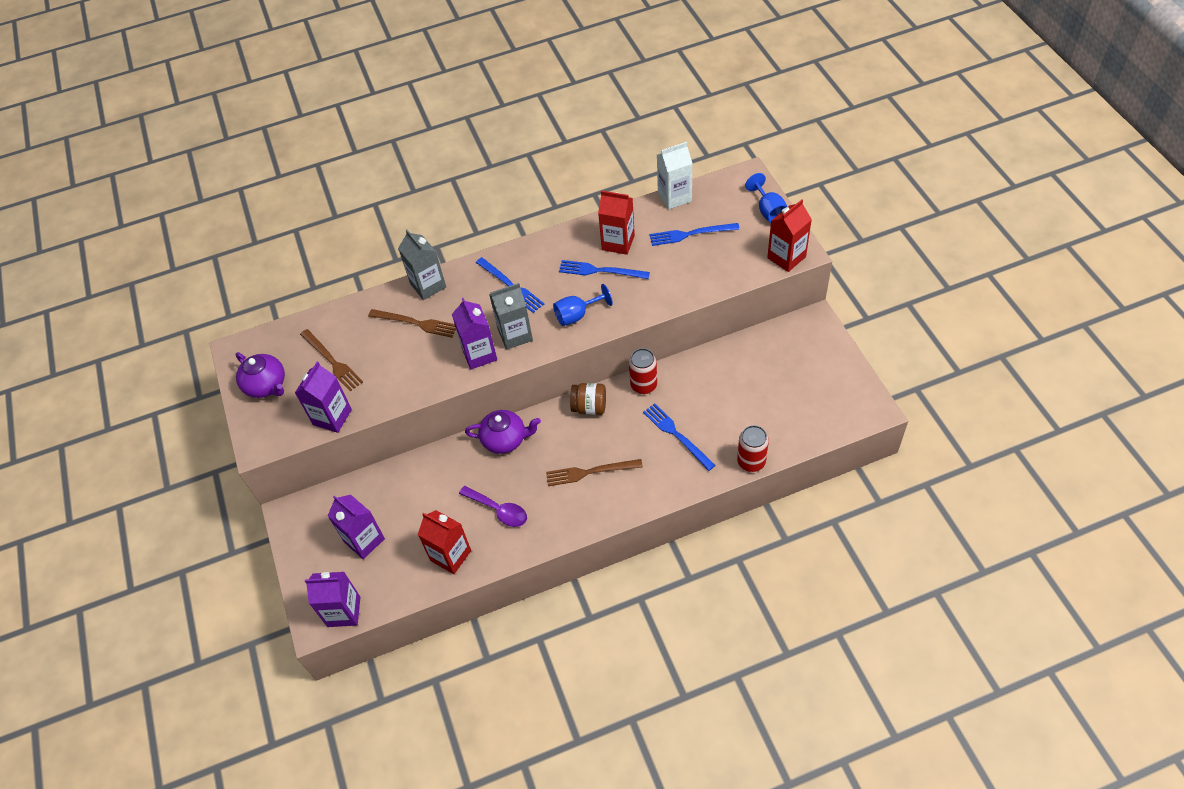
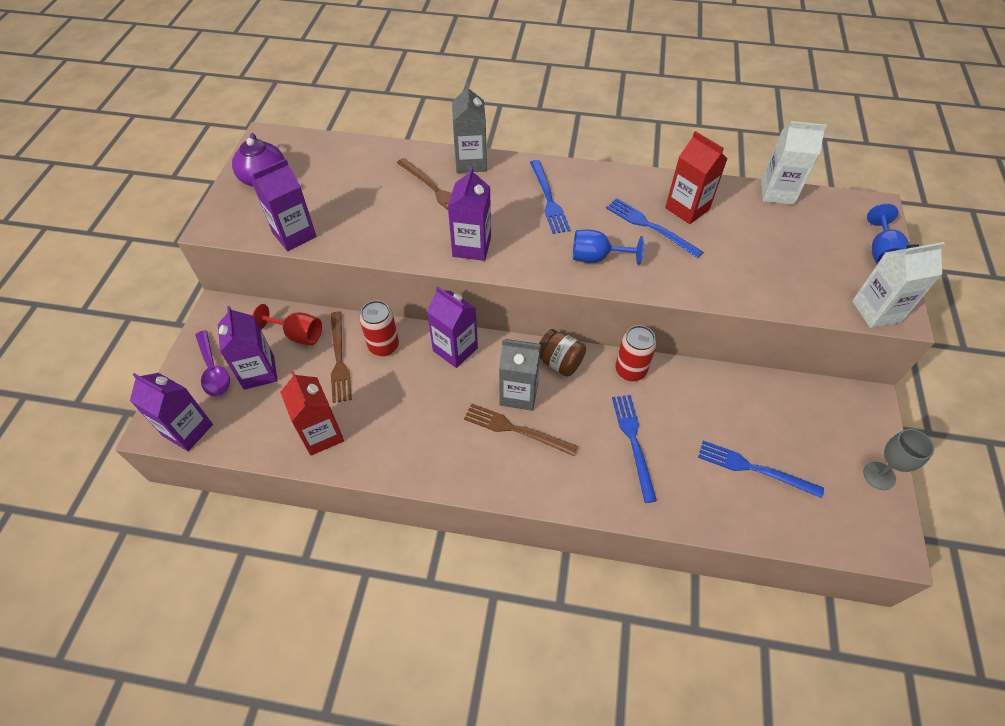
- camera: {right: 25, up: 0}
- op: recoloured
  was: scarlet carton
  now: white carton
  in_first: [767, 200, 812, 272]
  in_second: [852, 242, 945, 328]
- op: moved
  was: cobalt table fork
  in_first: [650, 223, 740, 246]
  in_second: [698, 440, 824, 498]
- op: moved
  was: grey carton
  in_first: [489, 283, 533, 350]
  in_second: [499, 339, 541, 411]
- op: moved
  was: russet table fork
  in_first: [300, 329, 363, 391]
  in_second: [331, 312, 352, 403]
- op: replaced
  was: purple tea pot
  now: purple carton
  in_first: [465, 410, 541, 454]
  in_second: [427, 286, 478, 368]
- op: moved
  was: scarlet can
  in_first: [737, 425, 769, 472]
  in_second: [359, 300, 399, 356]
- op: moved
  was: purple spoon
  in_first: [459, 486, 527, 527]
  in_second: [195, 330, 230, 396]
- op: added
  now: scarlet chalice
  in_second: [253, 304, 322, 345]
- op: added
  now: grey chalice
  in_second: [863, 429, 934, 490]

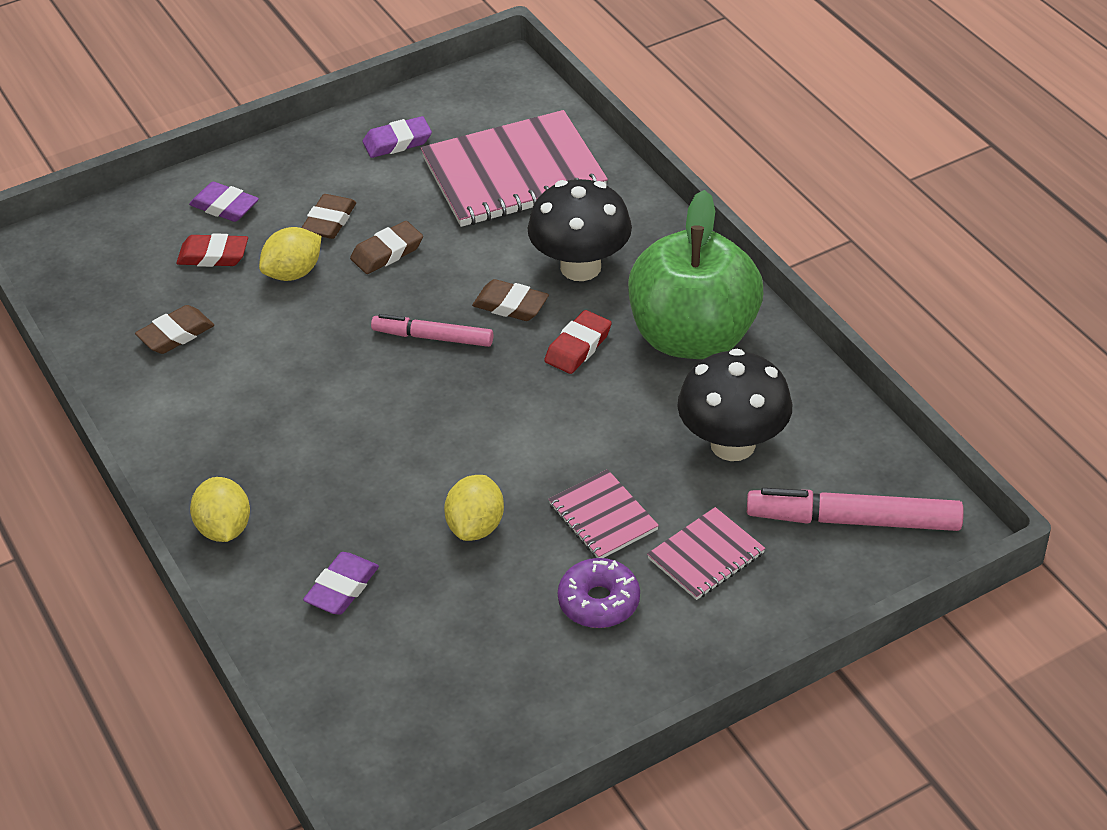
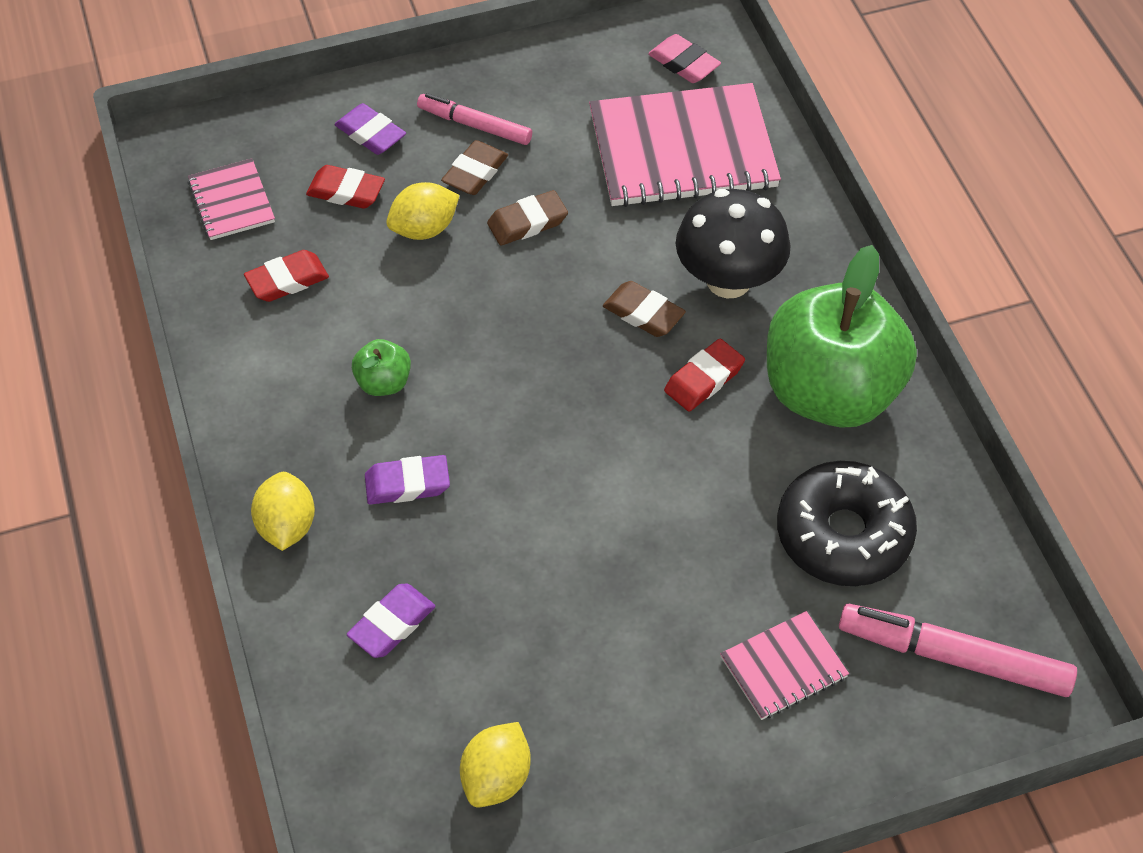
- camera: {right: 10, up: 10}
- op: moved
  was: purple gum eraser
  in_first: [363, 116, 432, 158]
  in_second: [365, 455, 450, 505]
- op: recoloured
  was: russet gum eraser
  now: scarlet gum eraser
  in_first: [135, 305, 214, 354]
  in_second: [244, 250, 329, 302]
- op: moved
  was: rose-pink marker pen
  in_first: [371, 314, 493, 347]
  in_second: [417, 93, 532, 145]
- op: replaced
  was: jet-black toadstool
  now: jet-black donut
  in_first: [677, 349, 792, 461]
  in_second: [777, 461, 917, 586]
- op: moved
  was: rose-pink exercise book
  in_first: [548, 469, 659, 558]
  in_second: [188, 158, 275, 240]
- op: moved
  was: yellow citrus fruit
  in_first: [444, 475, 504, 541]
  in_second: [460, 722, 531, 807]
- op: removed
  was: purple donut
  in_first: [558, 558, 640, 628]
- op: added
  now: rose-pink gum eraser
  in_second: [648, 34, 721, 83]
- op: added
  now: emerald toy apple
  in_second: [352, 339, 411, 396]

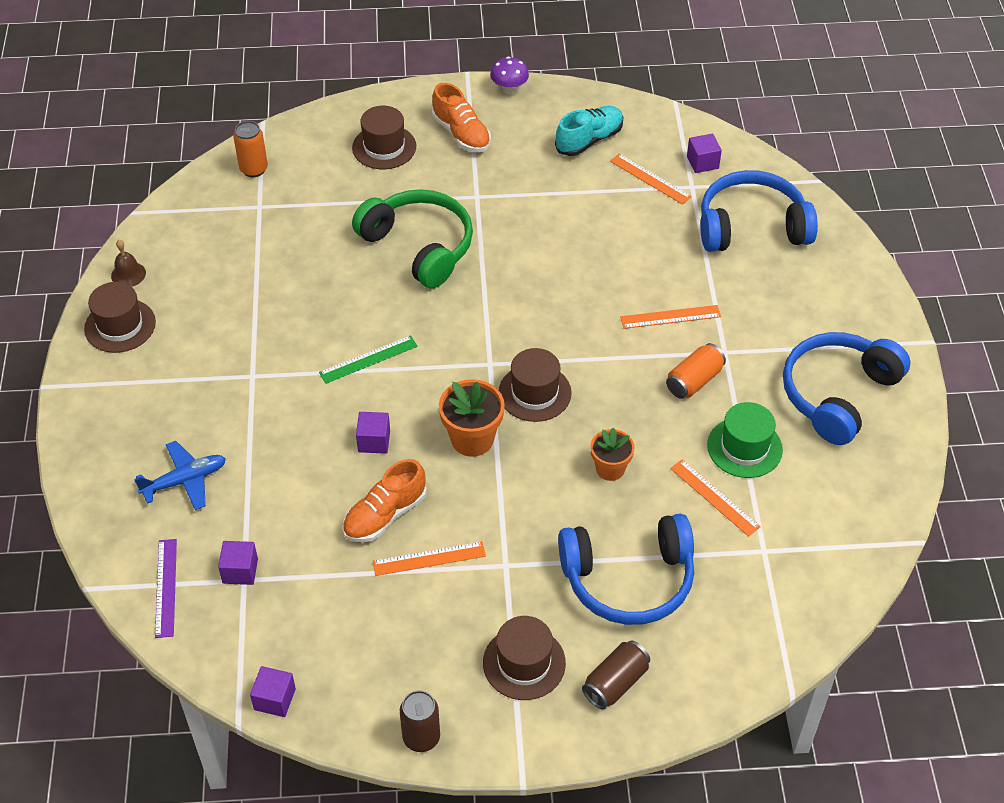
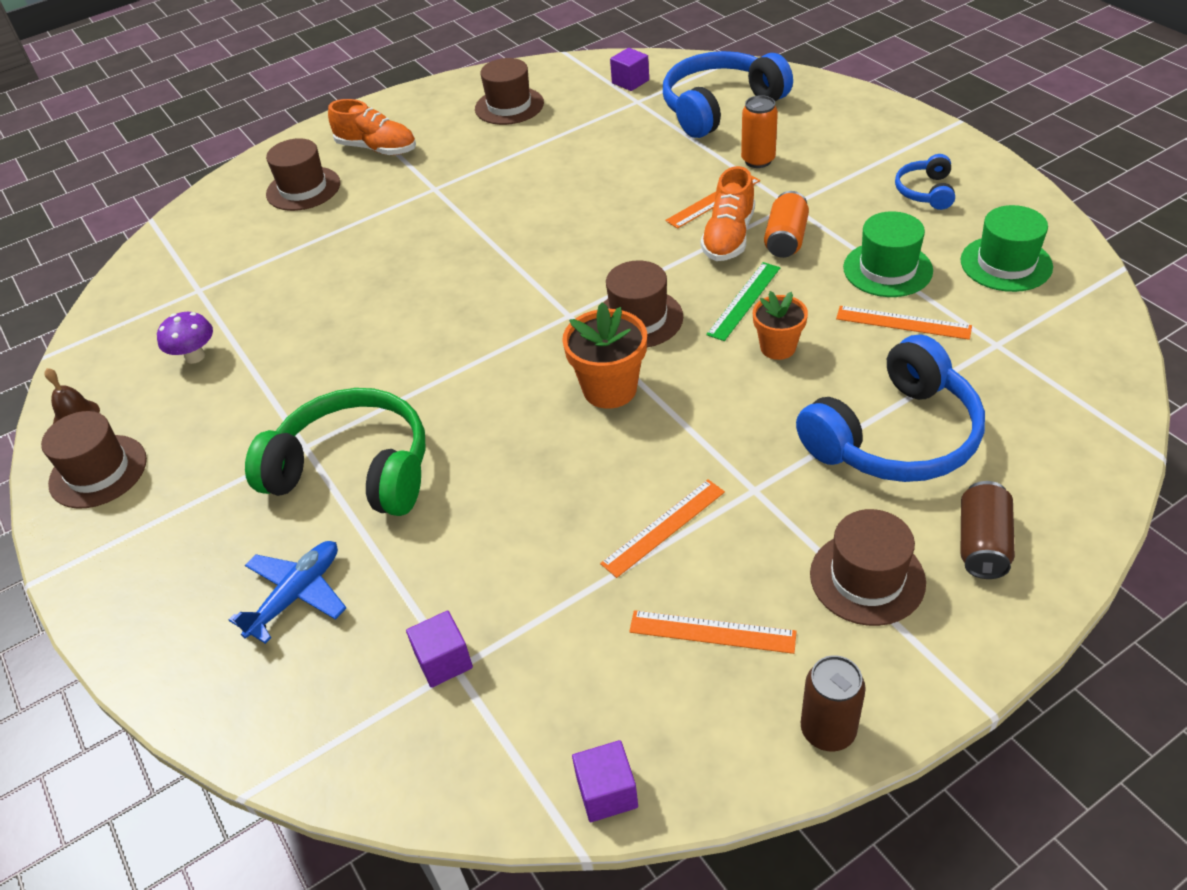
- camera: {right: -25, up: -5}
- op: moved
  was: purple toadstool
  in_first: [490, 57, 529, 95]
  in_second: [157, 312, 213, 364]
- op: replaced
  was: aqua sneaker
  now: russet hat
  in_first: [555, 106, 623, 156]
  in_second: [475, 58, 544, 125]
- op: moved
  was: orange can
  in_first: [233, 121, 268, 177]
  in_second: [741, 95, 778, 168]
- op: moved
  was: orange measuring stick
  in_first: [610, 154, 692, 205]
  in_second: [629, 610, 797, 654]
- op: moved
  was: emerald over-ear headphones
  in_first: [352, 189, 473, 288]
  in_second: [245, 388, 426, 516]
- op: resized
  was: cobalt over-ear headphones
  in_first: [783, 332, 911, 445]
  in_second: [895, 154, 955, 210]
  ratio: 0.49
- op: moved
  was: emerald measuring stick
  in_first: [319, 335, 418, 384]
  in_second: [706, 262, 780, 341]
- op: removed
  was: purple cube
  in_first: [356, 412, 390, 454]
- op: moved
  was: orange sneaker
  in_first: [342, 459, 427, 542]
  in_second: [701, 166, 755, 261]
- op: removed
  was: purple measuring stick
  in_first: [155, 539, 177, 638]
- op: added
  now: emerald hat
  in_second: [961, 205, 1053, 292]

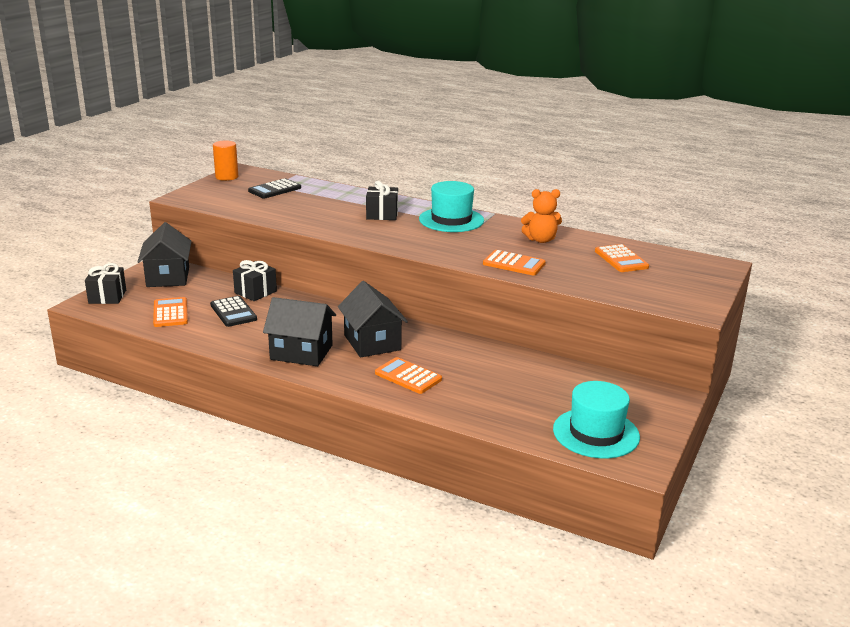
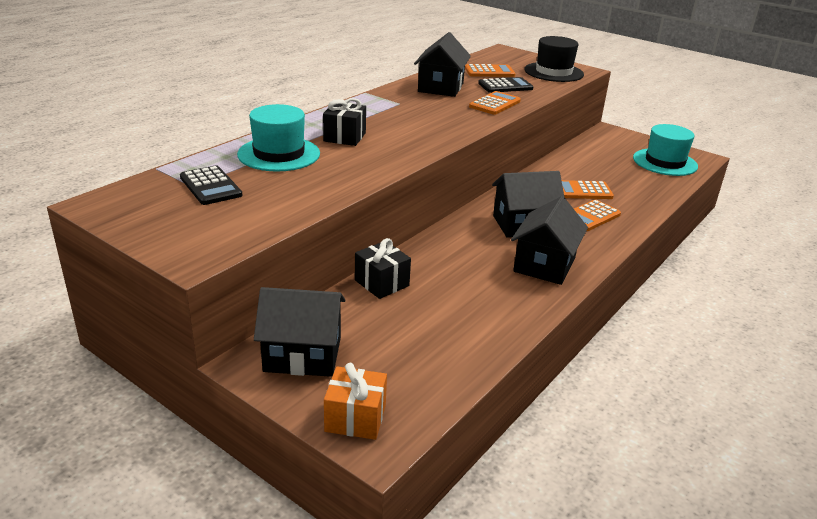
- camera: {right: -80, up: 5}
- op: removed
  was: orange cylinder
  in_first: [213, 141, 238, 181]
- op: moved
  was: aqua hat
  in_first: [419, 181, 484, 232]
  in_second: [237, 104, 320, 172]
- op: replaced
  was: orange teddy
  now: jet-black toy house
  in_first: [521, 189, 562, 243]
  in_second: [414, 32, 471, 97]
- op: recoloured
  was: jet-black gift
  now: orange gift
  in_first: [85, 263, 126, 304]
  in_second: [324, 363, 387, 440]
- op: moved
  was: jet-black pocket calculator
  in_first: [210, 296, 257, 327]
  in_second: [478, 77, 533, 93]
- op: moved
  was: orange pocket calculator
  in_first: [153, 297, 188, 327]
  in_second: [561, 180, 614, 199]
- op: added
  now: jet-black hat
  in_second: [524, 36, 584, 82]

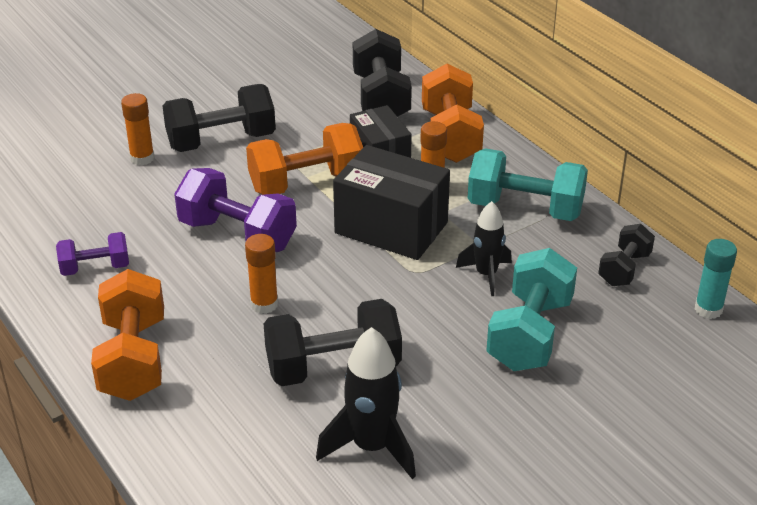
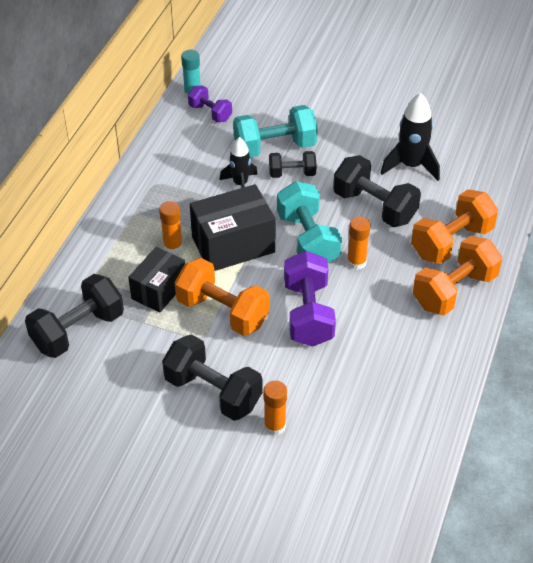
- camera: {right: -125, up: 10}
- op: moved
  was: orange dumbbell
  in_first: [422, 64, 484, 163]
  in_second: [411, 189, 498, 264]
- op: turned
  was: jet-black package
  in_first: [333, 145, 450, 260]
  in_second: [190, 184, 276, 271]
  clockwise: 75
- op: moved
  was: aqua dumbbell
  in_first: [468, 148, 588, 221]
  in_second: [277, 181, 342, 263]
- op: moved
  was: jet-black dumbbell
  in_first: [598, 224, 655, 286]
  in_second: [269, 151, 317, 178]
- op: moved
  was: purple dumbbell
  in_first: [56, 232, 129, 276]
  in_second: [188, 85, 232, 122]

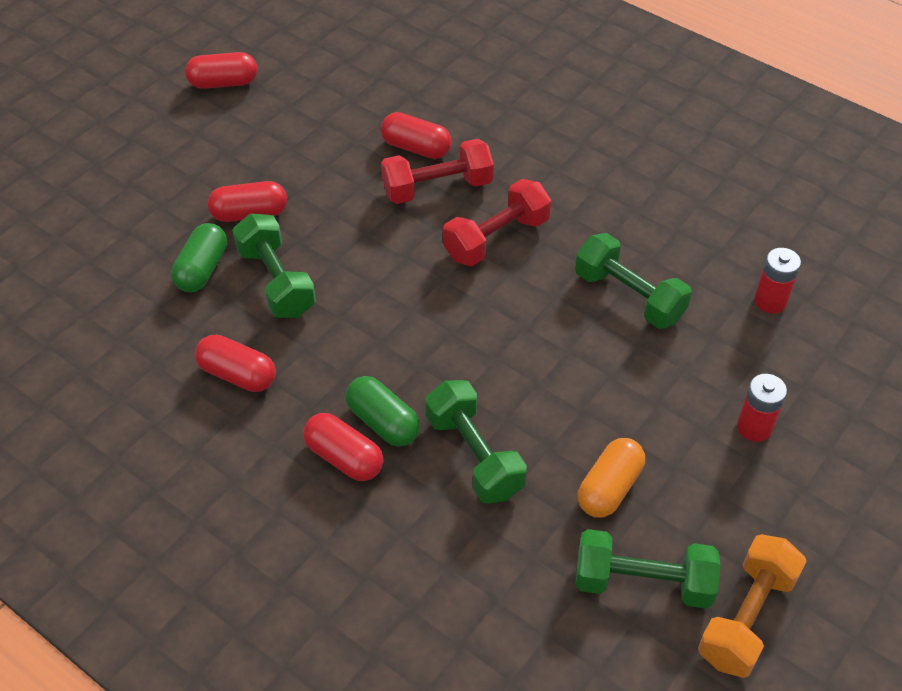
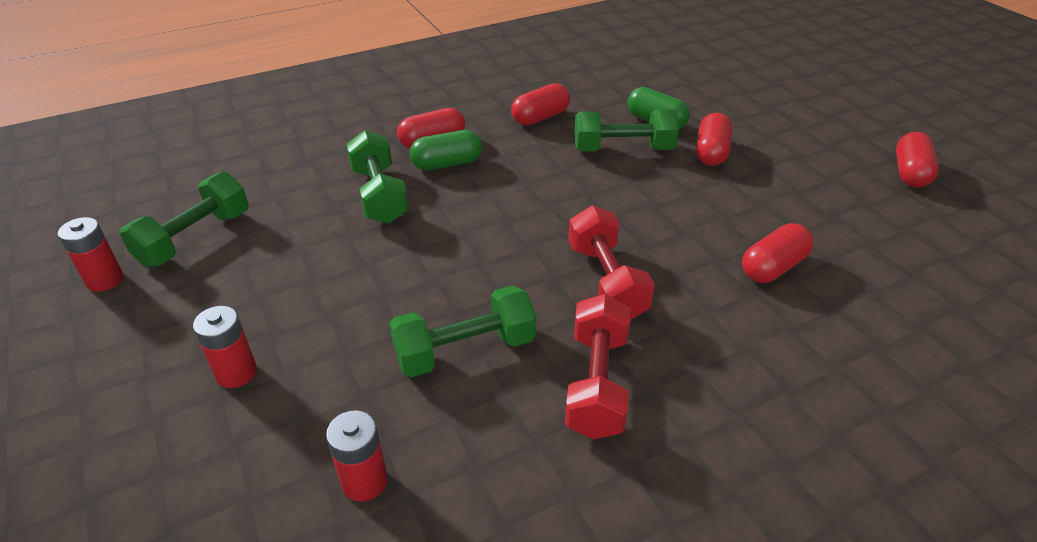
- camera: {right: 115, up: -10}
- op: moved
  was: scarlet dumbbell
  in_first: [381, 139, 494, 204]
  in_second: [565, 294, 631, 440]
- op: turned
  was: emerald dumbbell
  in_first: [425, 380, 527, 504]
  in_second: [346, 130, 409, 223]
  clockwise: 75
- op: removed
  was: orange capsule
  in_first: [578, 438, 645, 518]
- op: replaced
  was: orange dumbbell
  now: scarlet battery
  in_first: [698, 534, 807, 678]
  in_second: [58, 217, 123, 291]

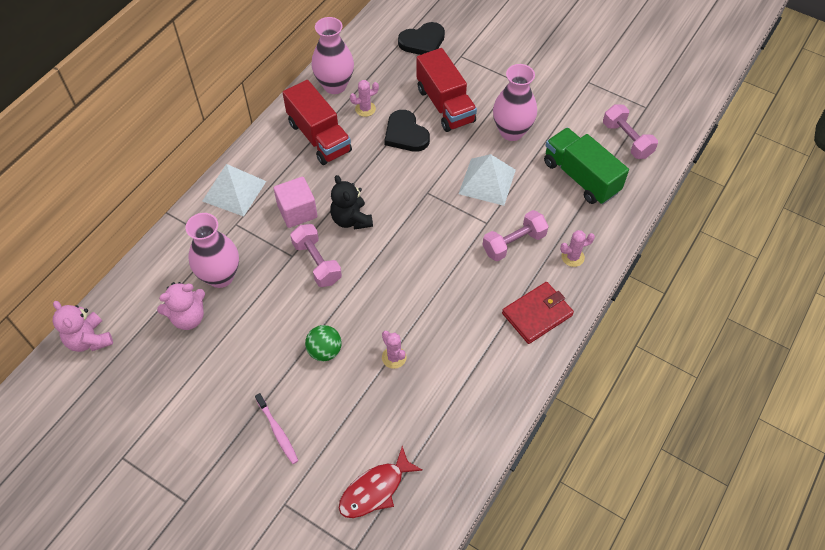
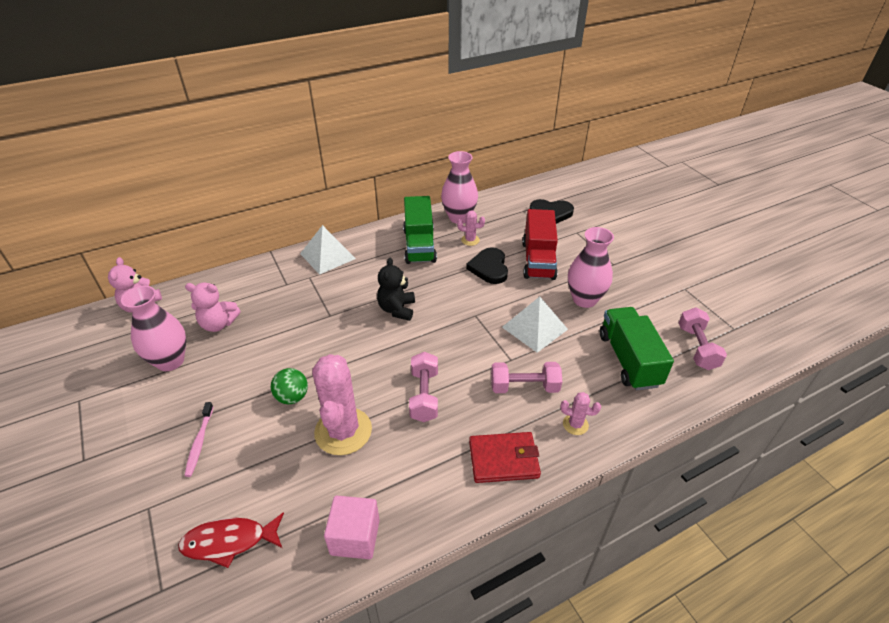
- camera: {right: 30, up: -15}
- op: recoloured
  was: scarlet lorry
  now: emerald lorry
  in_first: [283, 80, 352, 165]
  in_second: [403, 196, 437, 264]
- op: moved
  was: rose-pink cube
  in_first: [274, 177, 317, 228]
  in_second: [324, 496, 380, 559]
- op: moved
  was: rose-pink tall vase
  in_first: [186, 213, 239, 288]
  in_second: [121, 286, 186, 371]
- op: moved
  was: rose-pink dumbbell
  in_first: [290, 224, 342, 287]
  in_second: [409, 352, 438, 422]
- op: resized
  was: rose-pink cactus
  in_first: [382, 331, 407, 369]
  in_second: [312, 354, 372, 455]
  ratio: 2.21

